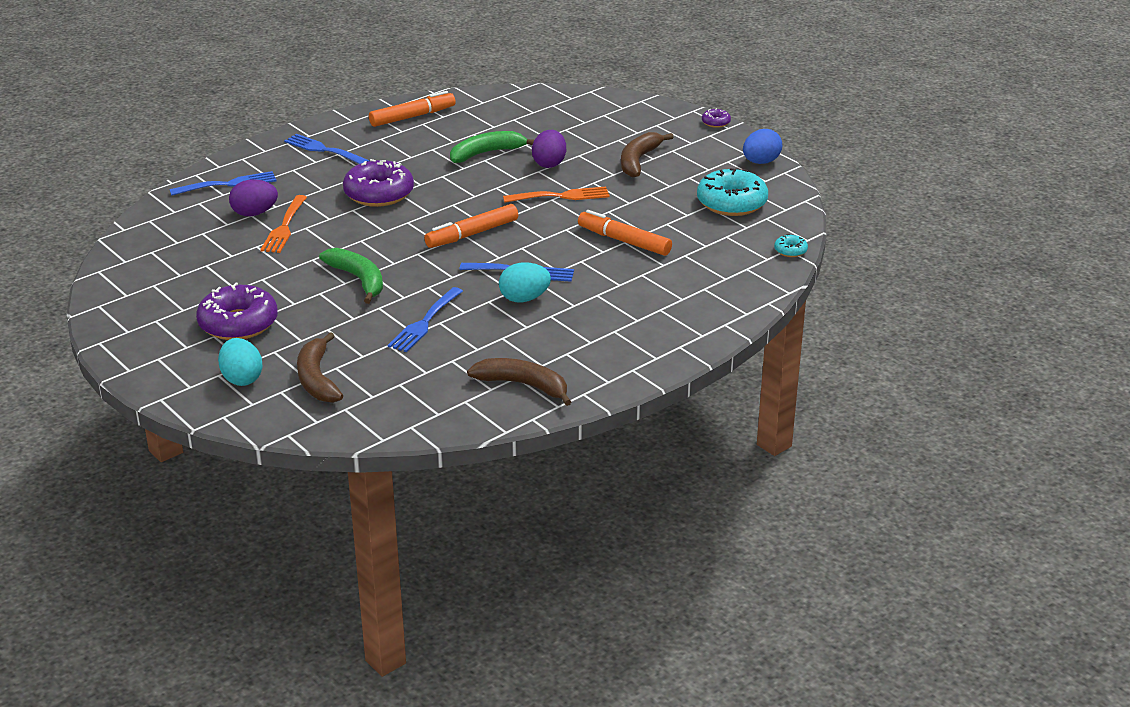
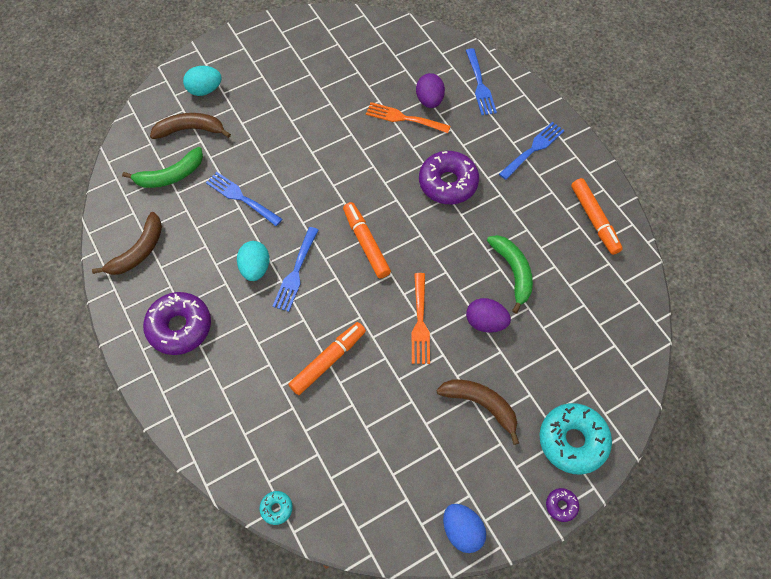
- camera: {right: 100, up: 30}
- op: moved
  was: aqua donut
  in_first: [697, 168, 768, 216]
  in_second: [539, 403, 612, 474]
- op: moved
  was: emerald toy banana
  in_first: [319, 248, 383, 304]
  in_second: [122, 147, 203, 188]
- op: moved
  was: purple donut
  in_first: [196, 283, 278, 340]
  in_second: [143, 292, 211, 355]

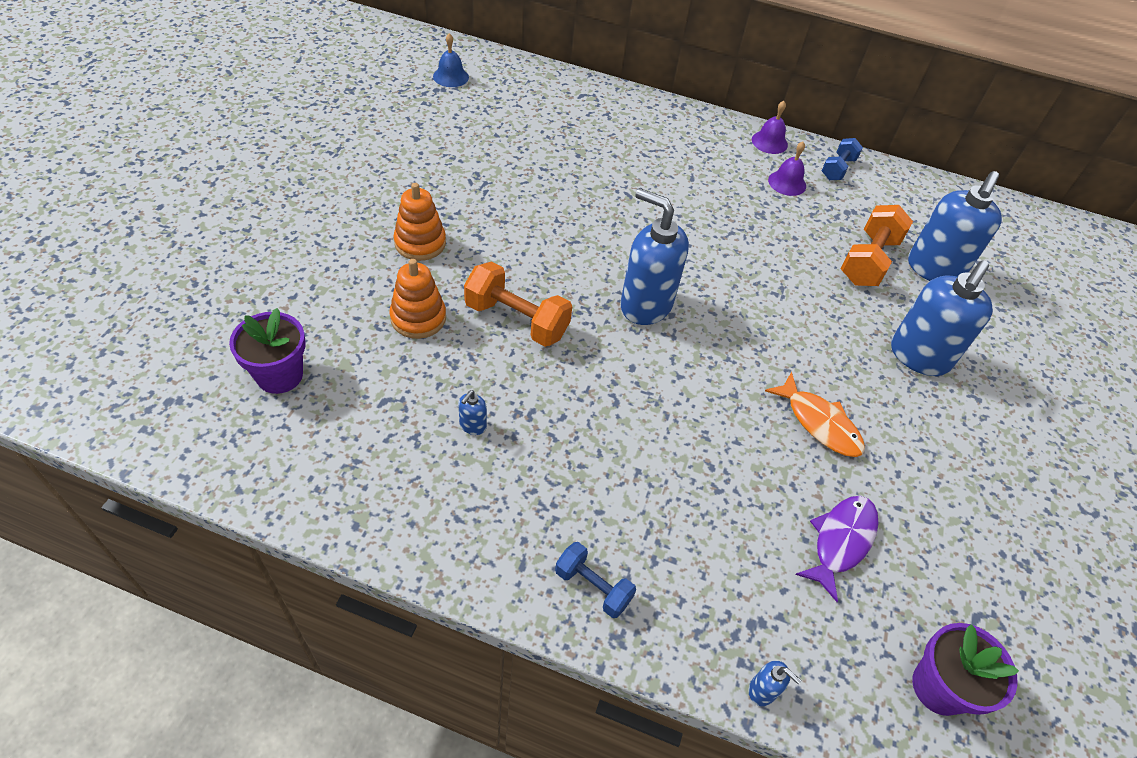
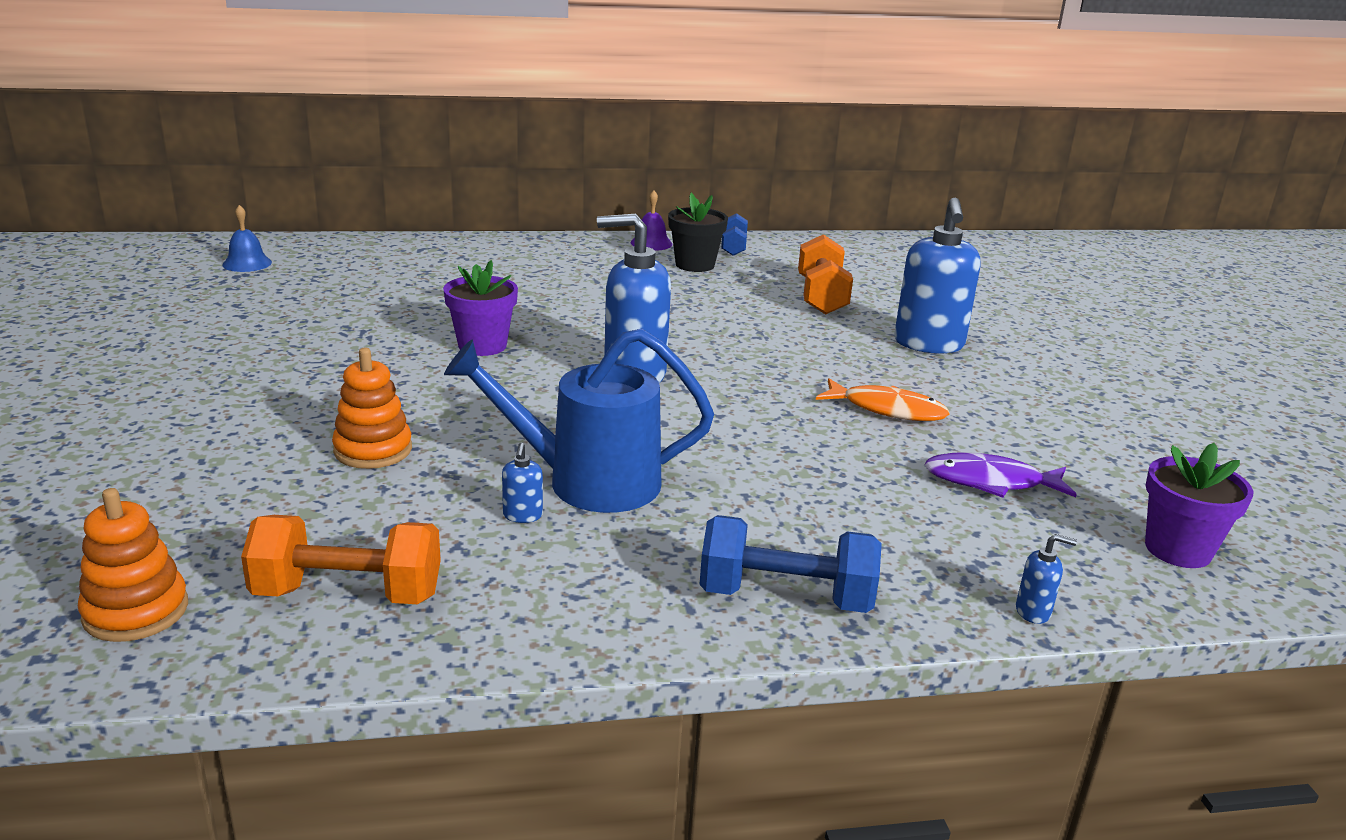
- camera: {right: -25, up: -25}
- op: replaced
  was: purple hand bell
  now: jet-black potted plant
  in_first: [768, 142, 806, 196]
  in_second: [668, 192, 728, 272]
- op: removed
  was: cobalt pump bottle
  in_first: [908, 171, 1002, 281]
- op: moved
  was: orange stacking rings
  in_first: [394, 183, 446, 261]
  in_second: [78, 488, 188, 642]
- op: moved
  was: orange dumbbell
  in_first: [464, 262, 572, 347]
  in_second: [241, 515, 441, 604]
- op: moved
  was: purple potted plant
  in_first: [229, 308, 306, 394]
  in_second: [443, 260, 518, 356]
- op: turned
  was: purple toy fish
  in_first: [795, 496, 879, 602]
  in_second: [924, 452, 1077, 498]
  clockwise: -90
- op: resized
  was: cobalt dumbbell
  in_first: [555, 542, 636, 618]
  in_second: [699, 515, 882, 613]
  ratio: 1.64
- op: added
  now: cobalt sprinkling can
  in_second: [444, 328, 714, 513]

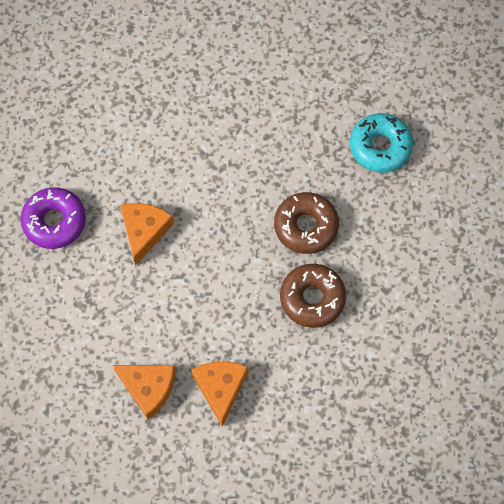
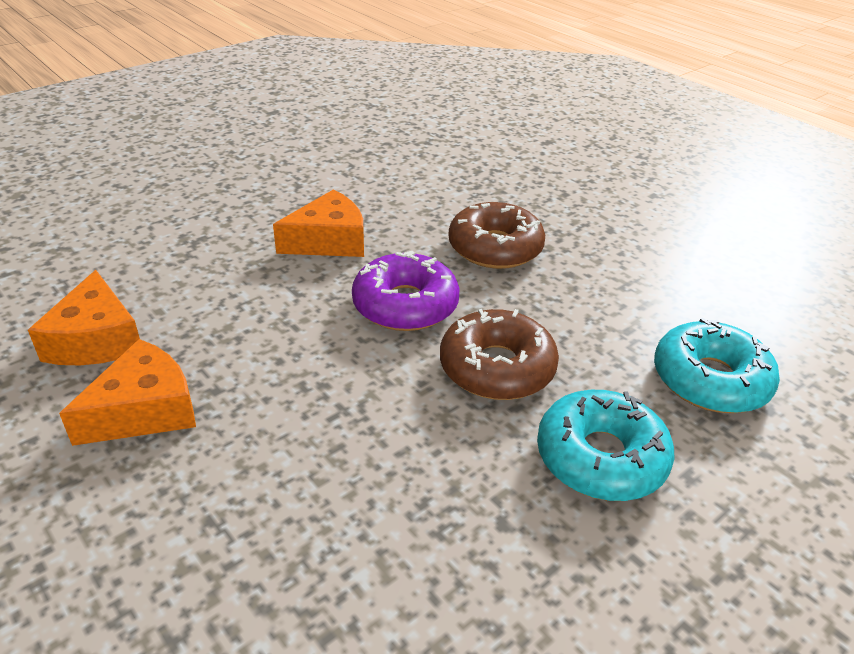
- camera: {right: 50, up: -30}
- op: moved
  was: purple donut
  in_first: [20, 187, 86, 249]
  in_second: [352, 251, 459, 331]
- op: moved
  was: russet donut
  in_first: [280, 264, 346, 328]
  in_second: [448, 202, 545, 269]
- op: added
  now: aqua donut
  in_second: [537, 390, 675, 501]

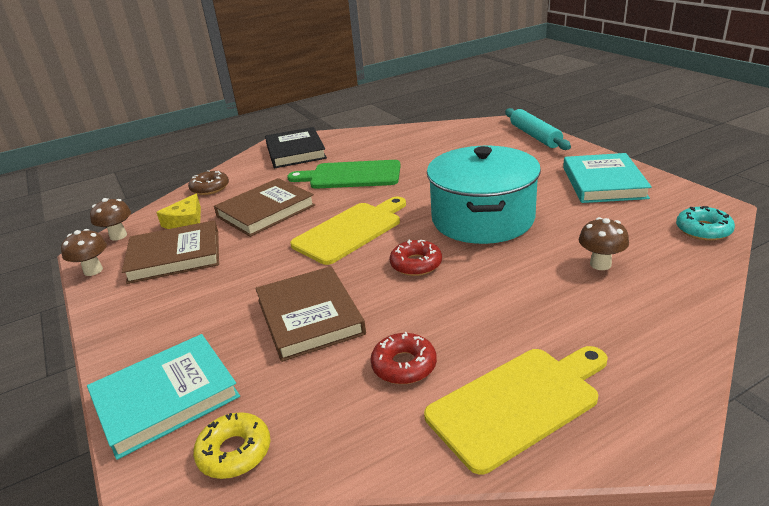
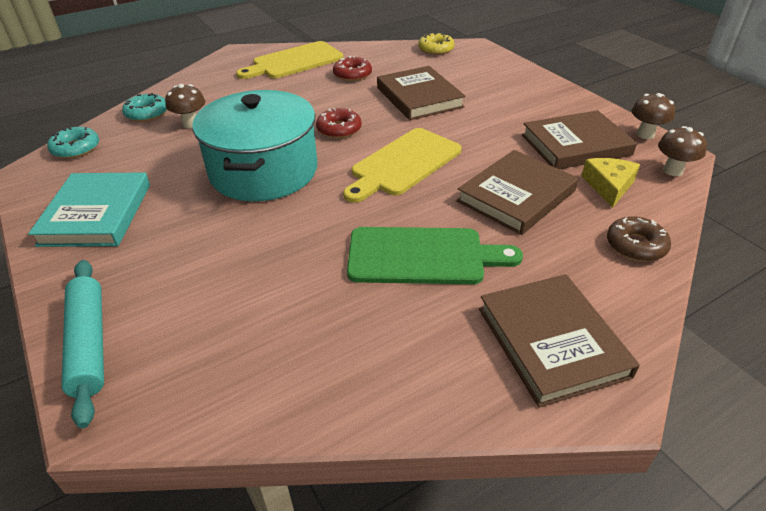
- camera: {right: 175, up: 10}
- op: recoloured
  was: jet-black hardcover
  now: russet hardcover
  in_first: [265, 127, 327, 168]
  in_second: [479, 274, 640, 407]
- op: removed
  was: aqua hardcover
  in_first: [87, 334, 240, 460]
- op: added
  now: aqua donut
  in_second: [122, 93, 167, 122]

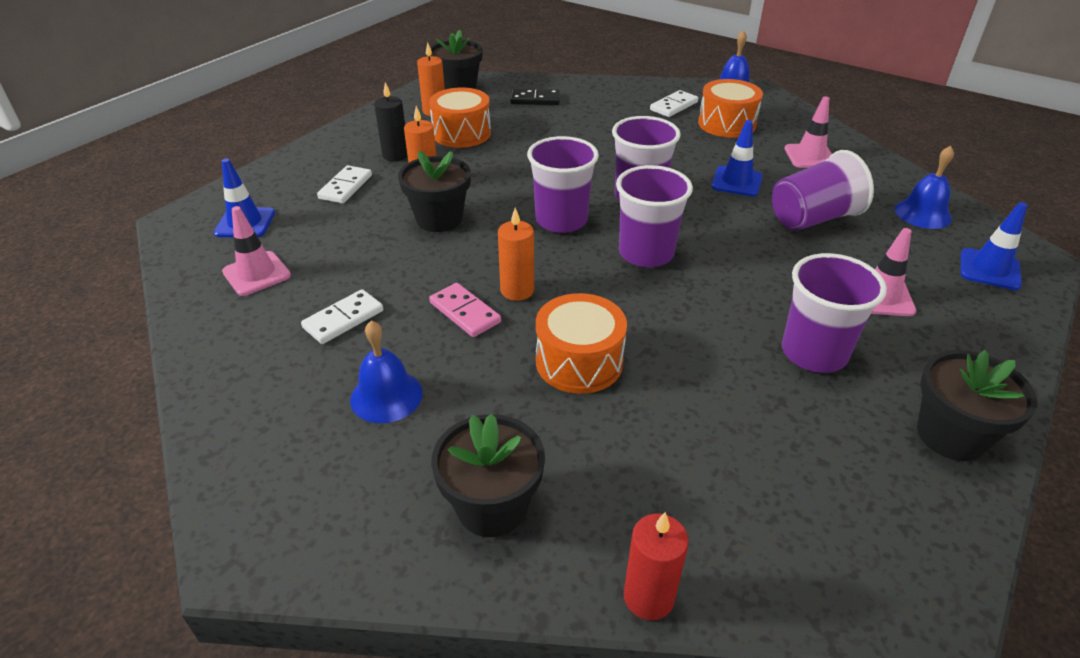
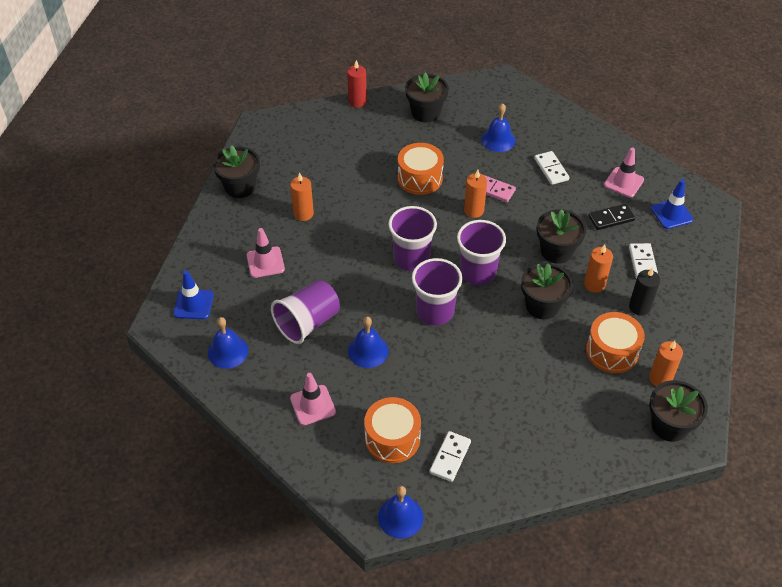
- camera: {right: 160, up: 10}
- op: moved
  was: jet-black domino
  in_first: [510, 89, 560, 105]
  in_second: [588, 204, 635, 230]
- op: replaced
  was: cobalt traffic cone
  now: cobalt hand bell
  in_first: [711, 120, 762, 196]
  in_second: [348, 317, 388, 368]
- op: replaced
  was: purple beaker
  now: orange pillar candle
  in_first: [782, 253, 887, 373]
  in_second: [290, 173, 314, 221]
- op: turned
  was: white domino
  in_first: [301, 289, 383, 344]
  in_second: [534, 151, 570, 185]
  clockwise: -45
- op: added
  now: jet-black potted plant
  in_second: [521, 263, 573, 319]

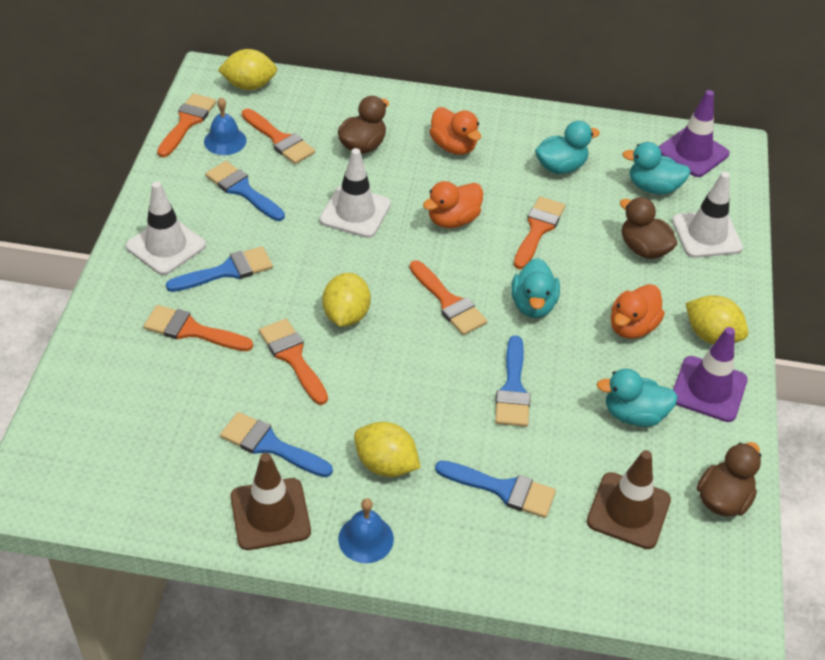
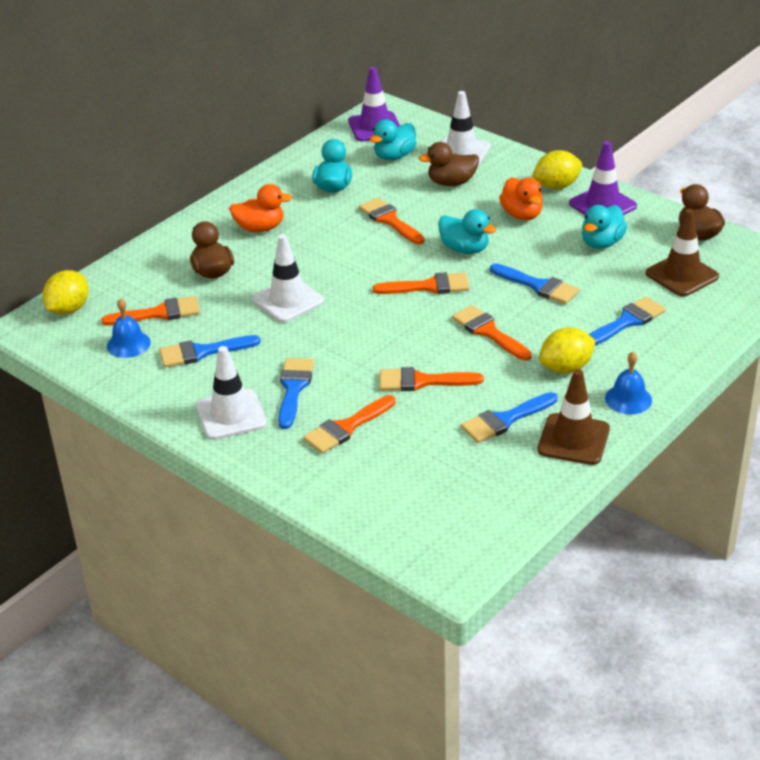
- camera: {right: -55, up: -10}
- op: moved
  was: orange brush
  in_first: [157, 93, 216, 157]
  in_second: [452, 305, 532, 361]
- op: removed
  was: orange rubber duck
  in_first: [423, 181, 483, 228]
- op: removed
  was: yellow citrus fruit
  in_first: [322, 273, 371, 327]

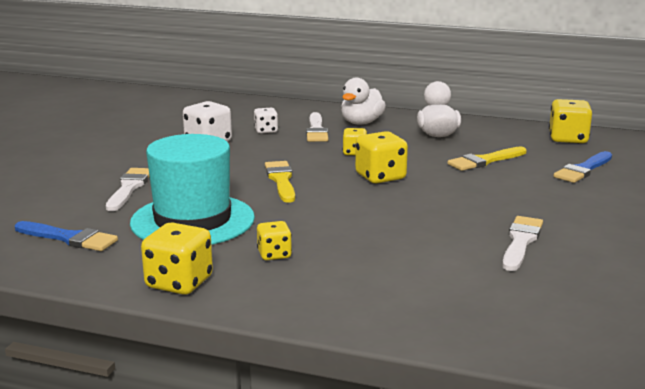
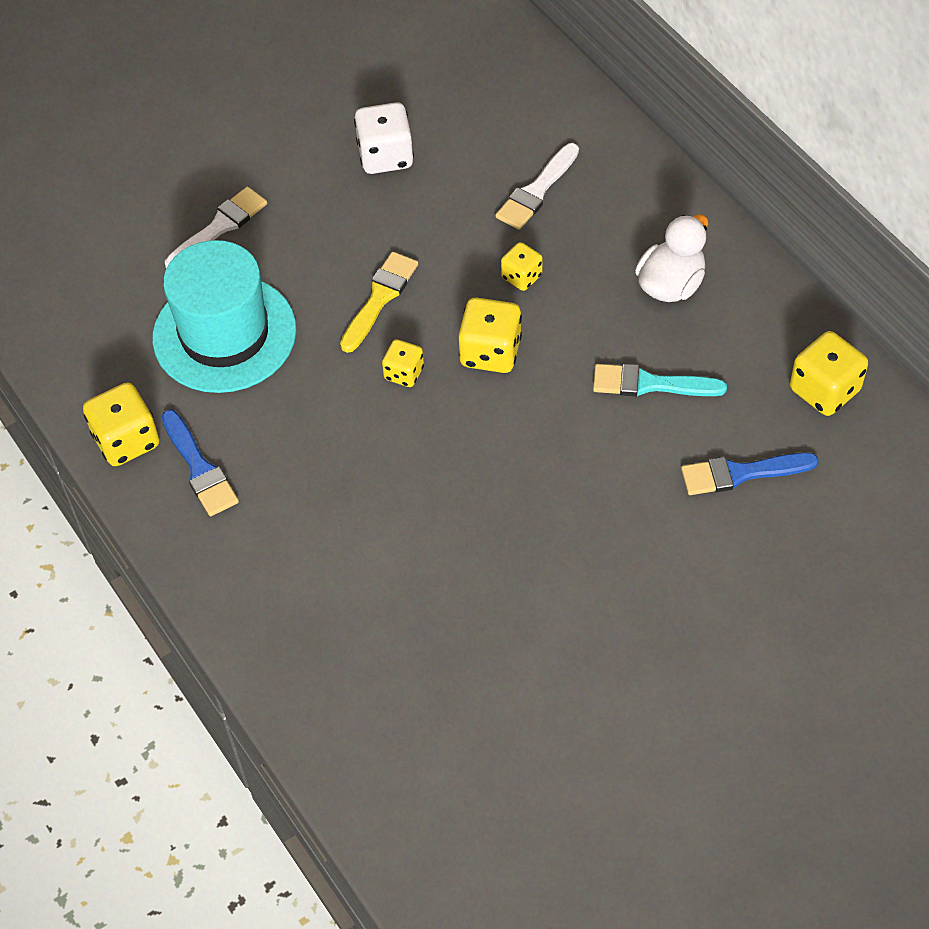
- camera: {right: 40, up: 35}
- op: removed
  was: white rubber duck
  in_first: [341, 78, 386, 124]
- op: removed
  was: white dice
  in_first: [254, 108, 278, 134]
- op: recoloured
  was: yellow brush
  now: aqua brush
  in_first: [447, 147, 526, 171]
  in_second: [593, 364, 727, 396]
- op: removed
  was: white brush
  in_first: [502, 216, 543, 271]
- op: moved
  was: cobalt brush
  in_first: [15, 221, 118, 251]
  in_second: [161, 410, 239, 516]
- op: moved
  was: yellow dice
  in_first: [257, 221, 292, 260]
  in_second: [382, 339, 424, 387]

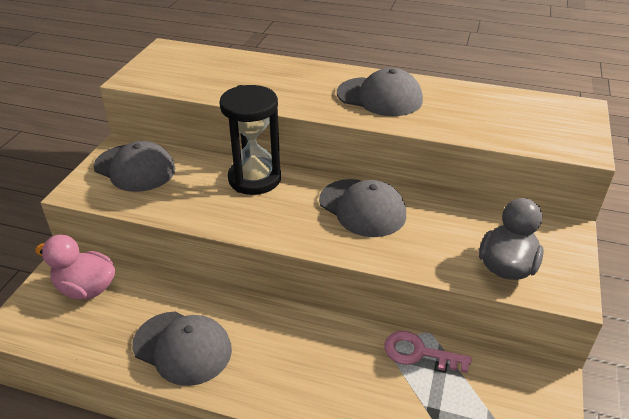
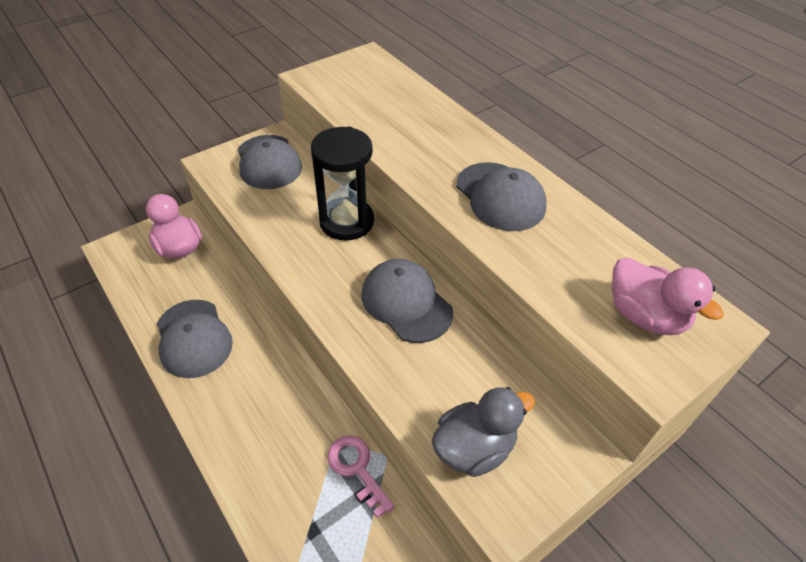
- camera: {right: 35, up: 10}
- op: turned
  was: grey baseball cap
  in_first: [319, 179, 406, 237]
  in_second: [361, 259, 453, 343]
  clockwise: 150
- op: added
  now: rose-pink rubber duck
  in_second: [612, 257, 724, 335]

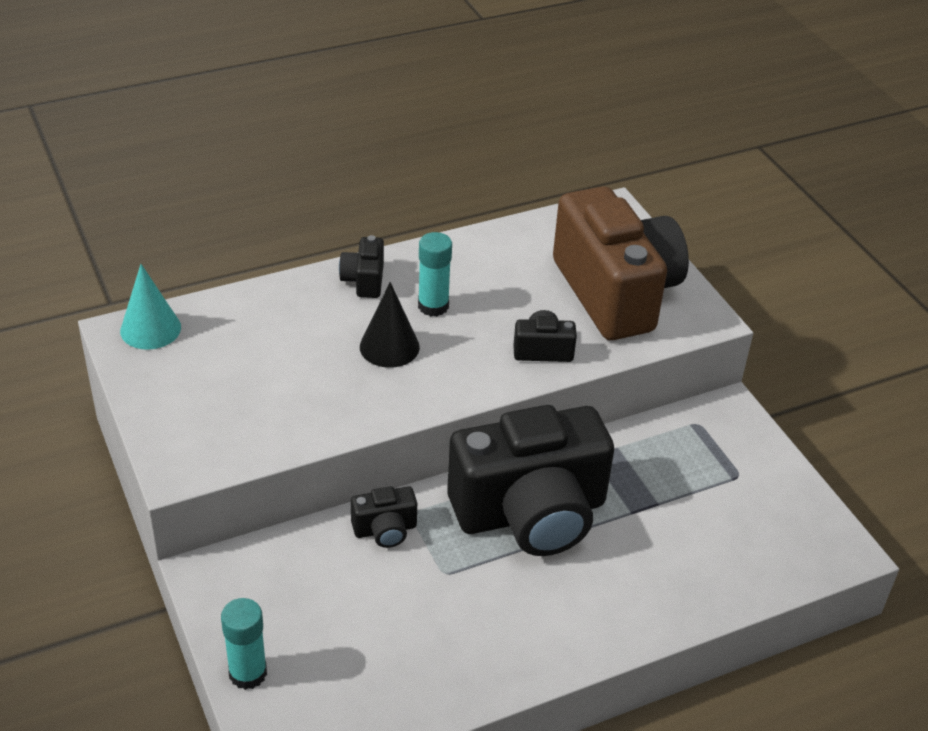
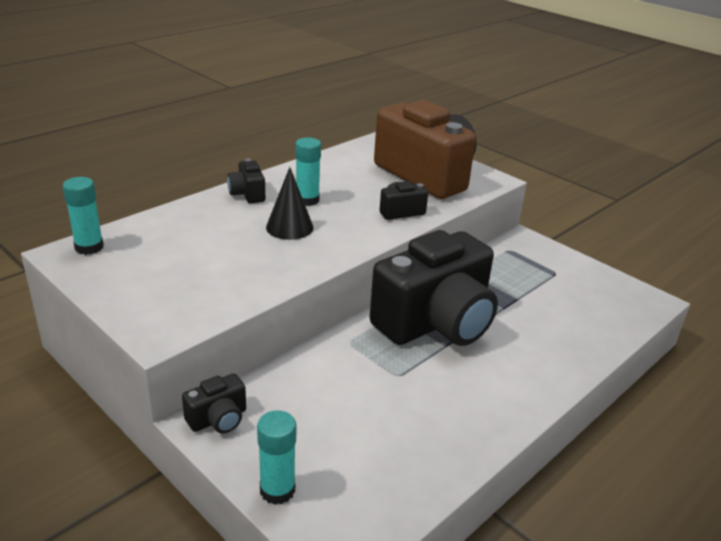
- camera: {right: -20, up: -10}
- op: replaced
  was: aqua cone
  now: aqua glue
  in_first: [120, 264, 181, 350]
  in_second: [63, 177, 104, 255]
- op: moved
  was: jet-black camera
  in_first: [351, 486, 417, 548]
  in_second: [182, 373, 246, 434]

